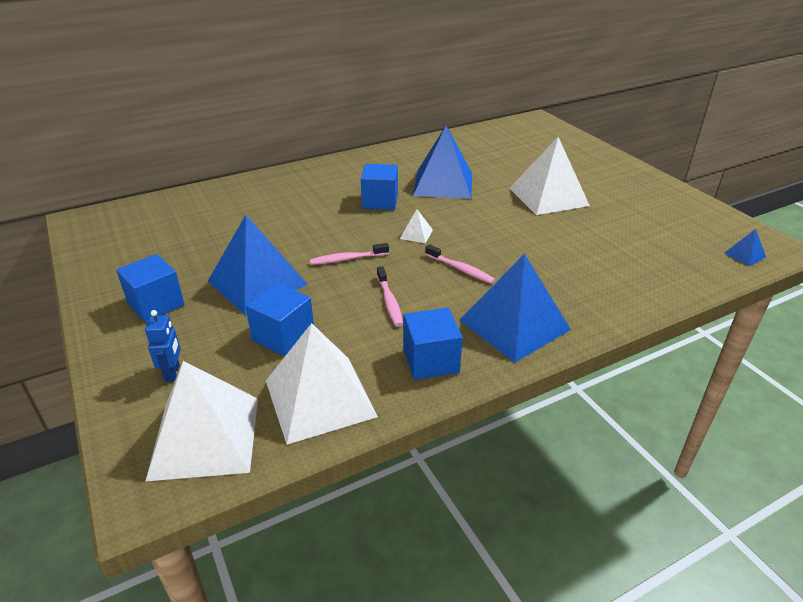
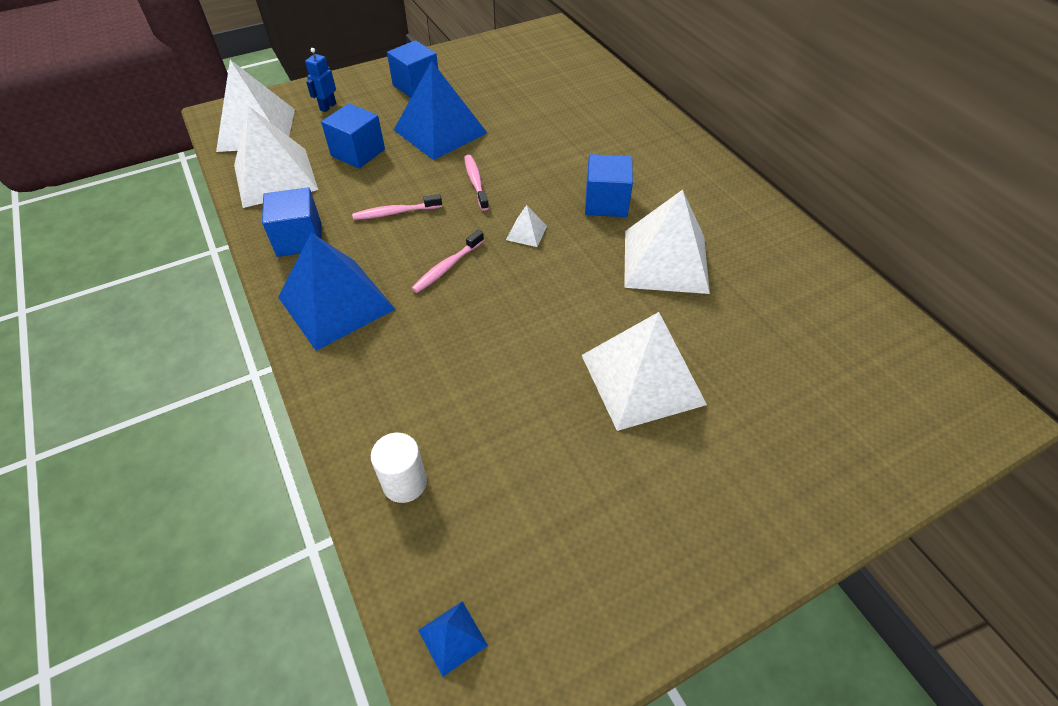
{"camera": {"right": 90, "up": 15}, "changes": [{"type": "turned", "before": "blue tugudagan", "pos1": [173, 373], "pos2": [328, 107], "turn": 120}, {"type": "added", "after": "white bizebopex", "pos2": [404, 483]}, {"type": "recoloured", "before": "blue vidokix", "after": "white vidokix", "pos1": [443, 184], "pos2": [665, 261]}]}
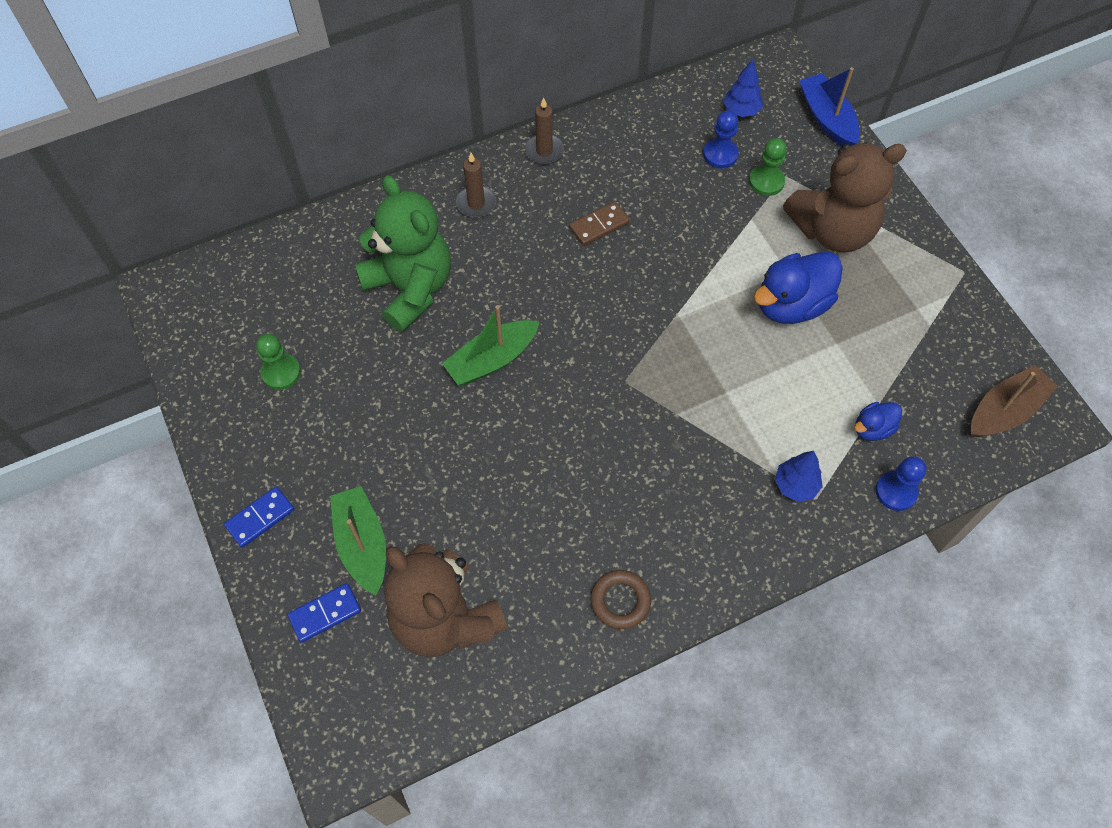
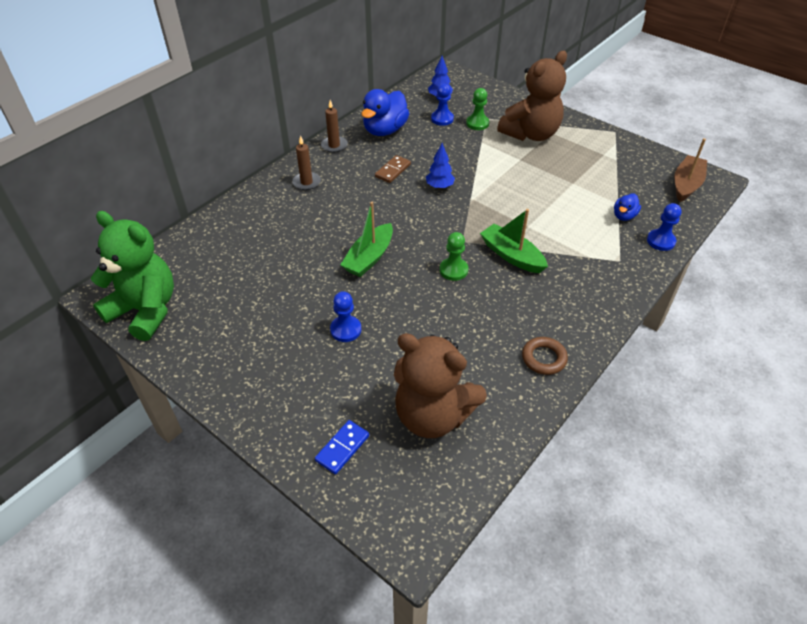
{"camera": {"right": -25, "up": -15}, "changes": [{"type": "moved", "before": "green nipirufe", "pos1": [410, 288], "pos2": [145, 310]}, {"type": "added", "after": "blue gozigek", "pos2": [345, 330]}, {"type": "moved", "before": "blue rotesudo", "pos1": [791, 304], "pos2": [385, 130]}, {"type": "moved", "before": "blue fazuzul", "pos1": [795, 485], "pos2": [439, 186]}, {"type": "moved", "before": "green gozigek", "pos1": [281, 372], "pos2": [453, 270]}, {"type": "moved", "before": "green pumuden", "pos1": [362, 544], "pos2": [512, 256]}, {"type": "removed", "before": "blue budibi", "pos1": [260, 518]}, {"type": "removed", "before": "blue pumuden", "pos1": [827, 119]}]}
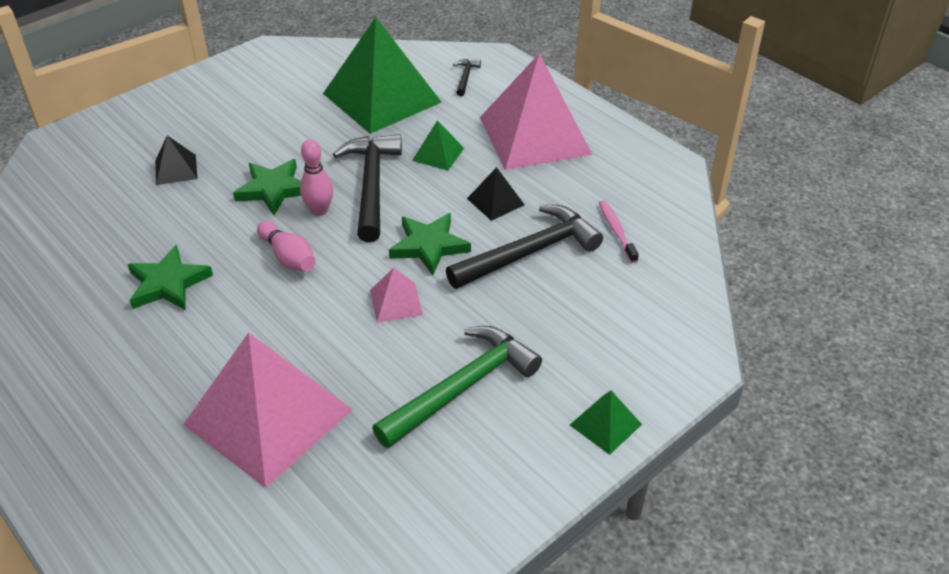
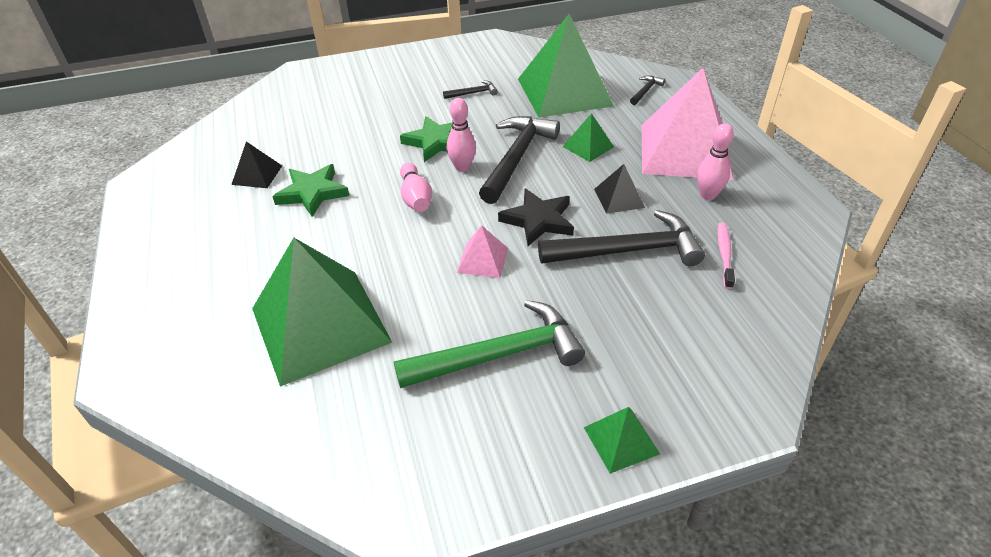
{"camera": {"right": 25, "up": 0}, "changes": [{"type": "moved", "before": "black vidokix", "pos1": [176, 169], "pos2": [257, 175]}, {"type": "recoloured", "before": "pink vidokix", "after": "green vidokix", "pos1": [268, 417], "pos2": [320, 325]}, {"type": "added", "after": "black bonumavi", "pos2": [473, 93]}, {"type": "recoloured", "before": "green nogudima", "after": "black nogudima", "pos1": [429, 246], "pos2": [538, 220]}, {"type": "added", "after": "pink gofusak", "pos2": [708, 195]}]}
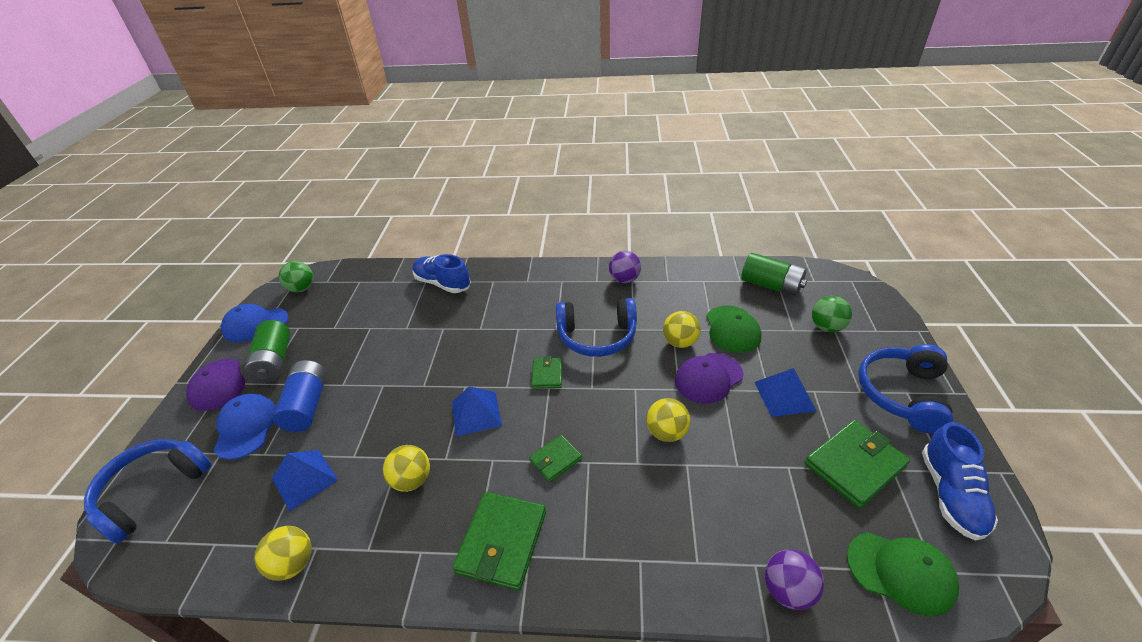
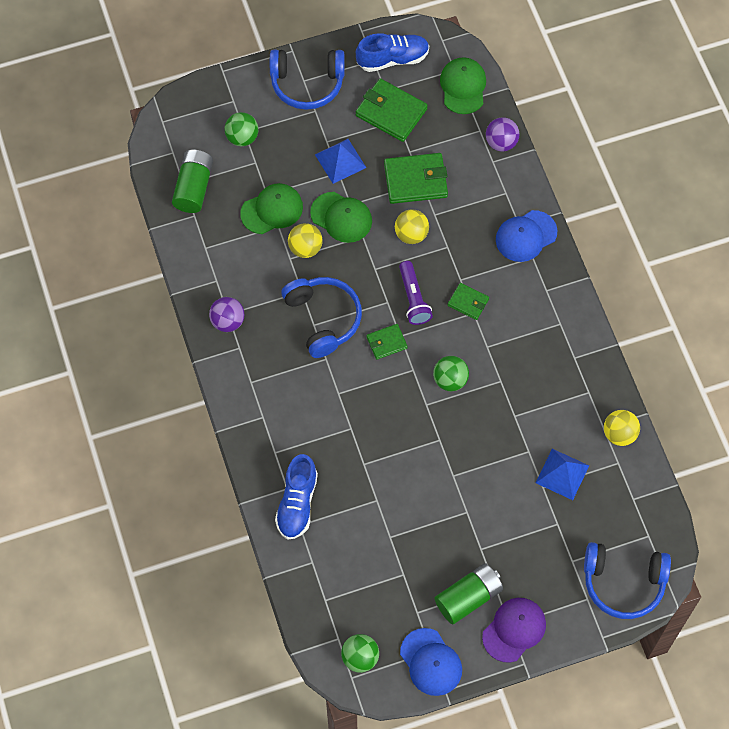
{"camera": {"right": -115, "up": 25}, "changes": [{"type": "recoloured", "before": "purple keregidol", "after": "green keregidol", "pos1": [708, 378], "pos2": [341, 217]}, {"type": "moved", "before": "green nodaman", "pos1": [502, 542], "pos2": [415, 180]}, {"type": "added", "after": "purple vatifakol", "pos2": [413, 298]}, {"type": "replaced", "before": "blue vidokix", "after": "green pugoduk", "pos1": [476, 413], "pos2": [450, 380]}, {"type": "moved", "before": "blue keregidol", "pos1": [246, 427], "pos2": [526, 236]}, {"type": "removed", "before": "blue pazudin", "pos1": [307, 405]}, {"type": "removed", "before": "yellow pugoduk", "pos1": [412, 480]}]}
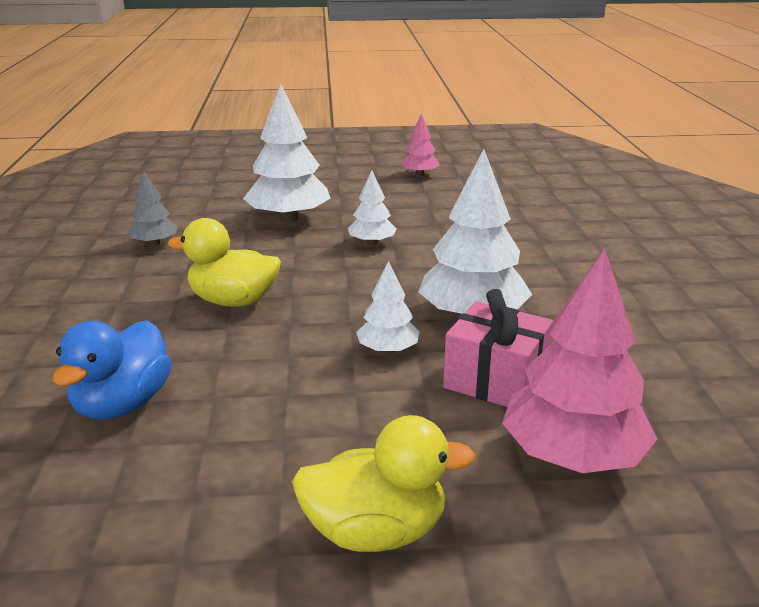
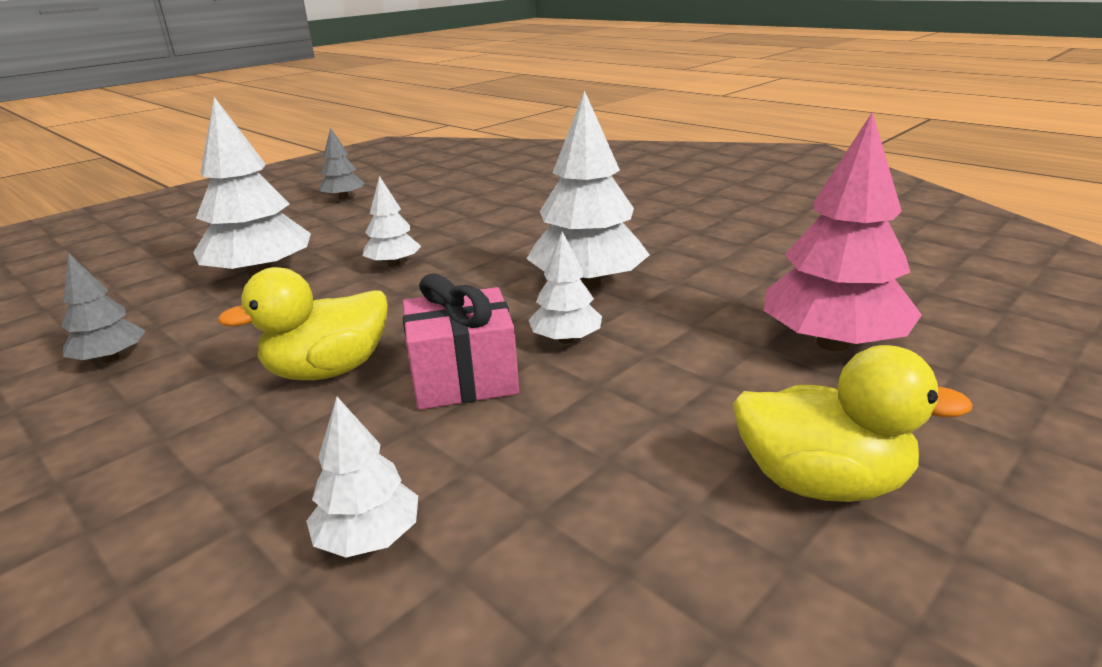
{"camera": {"right": -40, "up": 0}, "changes": [{"type": "replaced", "before": "blue rotesudo", "after": "white fazuzul", "pos1": [122, 404], "pos2": [369, 537]}, {"type": "recoloured", "before": "pink fazuzul", "after": "grey fazuzul", "pos1": [419, 174], "pos2": [344, 198]}, {"type": "moved", "before": "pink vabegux", "pos1": [495, 380], "pos2": [464, 378]}, {"type": "turned", "before": "yellow rotesudo", "pos1": [375, 531], "pos2": [821, 482], "turn": 60}]}
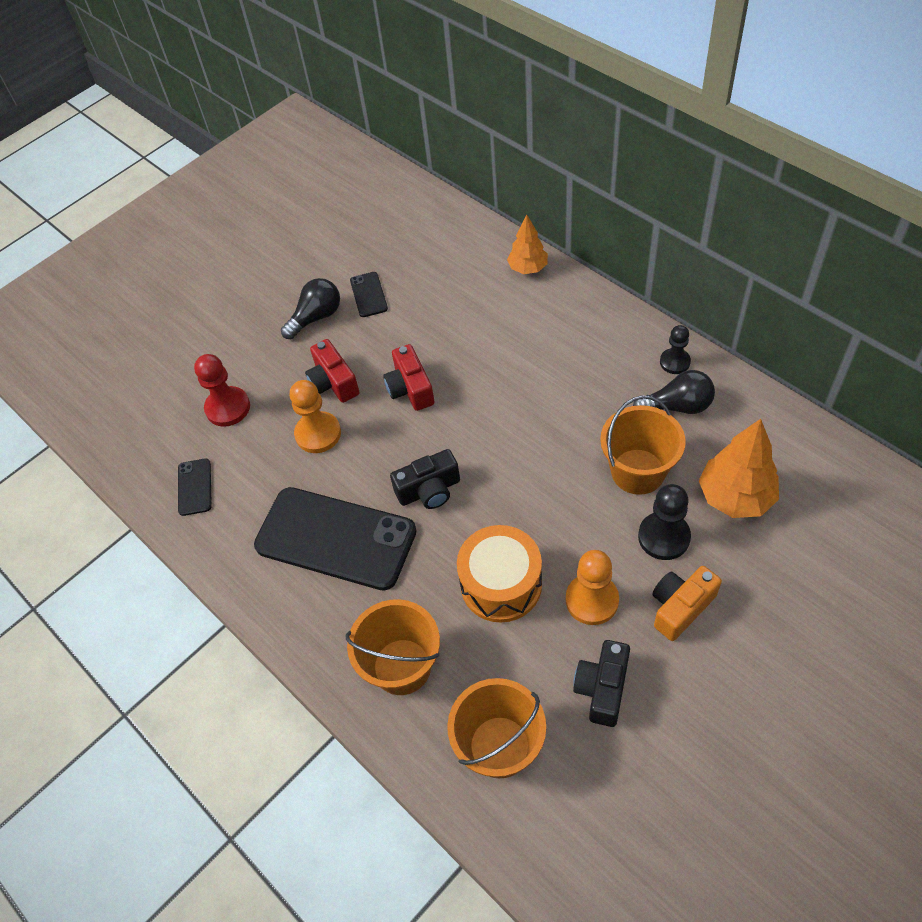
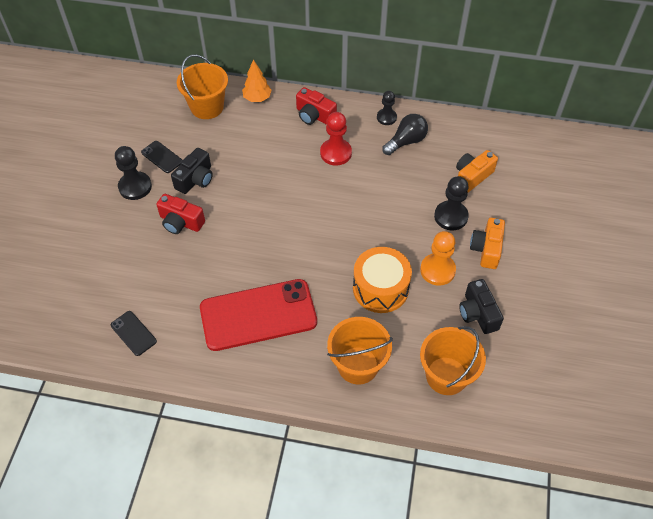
{"camera": {"right": -40, "up": 0}, "changes": [{"type": "replaced", "before": "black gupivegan", "after": "black gozigek", "pos1": [316, 317], "pos2": [135, 187]}, {"type": "moved", "before": "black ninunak", "pos1": [429, 490], "pos2": [195, 179]}, {"type": "moved", "before": "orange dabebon", "pos1": [638, 471], "pos2": [207, 107]}, {"type": "recoloured", "before": "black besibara", "after": "red besibara", "pos1": [335, 538], "pos2": [258, 315]}, {"type": "moved", "before": "red ninunak", "pos1": [410, 388], "pos2": [314, 116]}, {"type": "moved", "before": "red gozigek", "pos1": [228, 408], "pos2": [336, 153]}, {"type": "replaced", "before": "orange fazuzul", "after": "orange ninunak", "pos1": [735, 497], "pos2": [472, 177]}, {"type": "removed", "before": "orange gozigek", "pos1": [318, 434]}]}
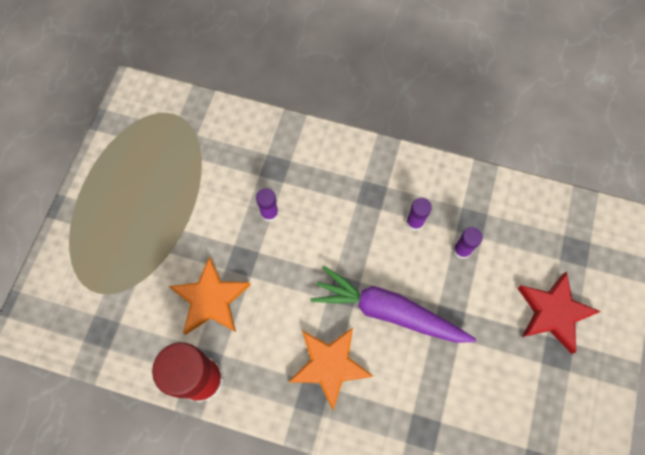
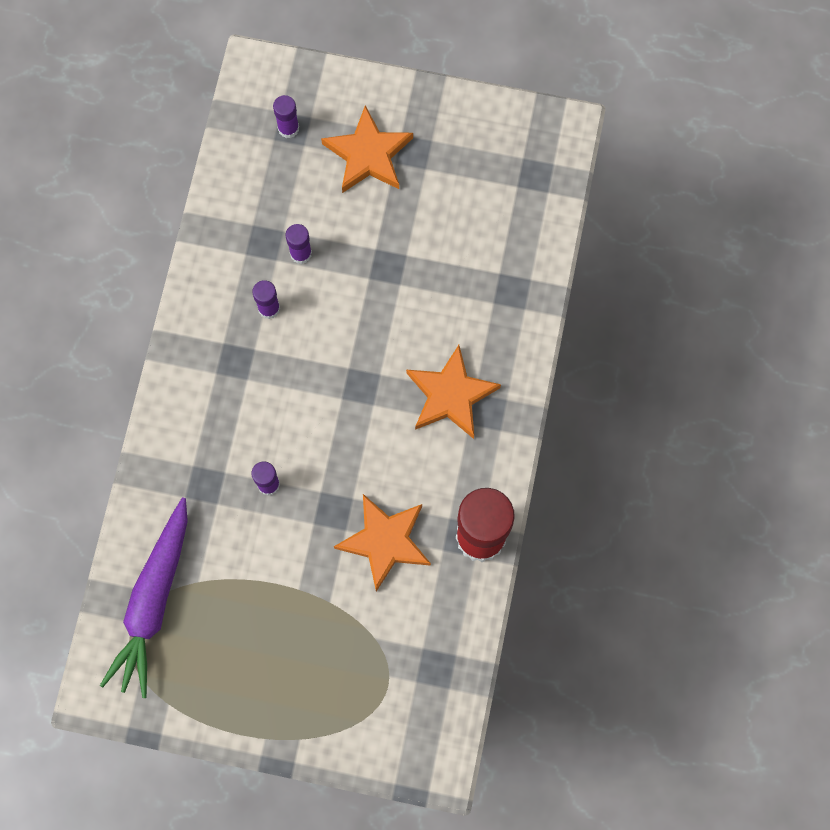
{"camera": {"right": -95, "up": 5}, "changes": [{"type": "moved", "before": "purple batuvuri", "pos1": [388, 311], "pos2": [153, 602]}, {"type": "added", "after": "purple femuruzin", "pos2": [288, 128]}, {"type": "recoloured", "before": "red nogudima", "after": "orange nogudima", "pos1": [553, 313], "pos2": [368, 154]}]}
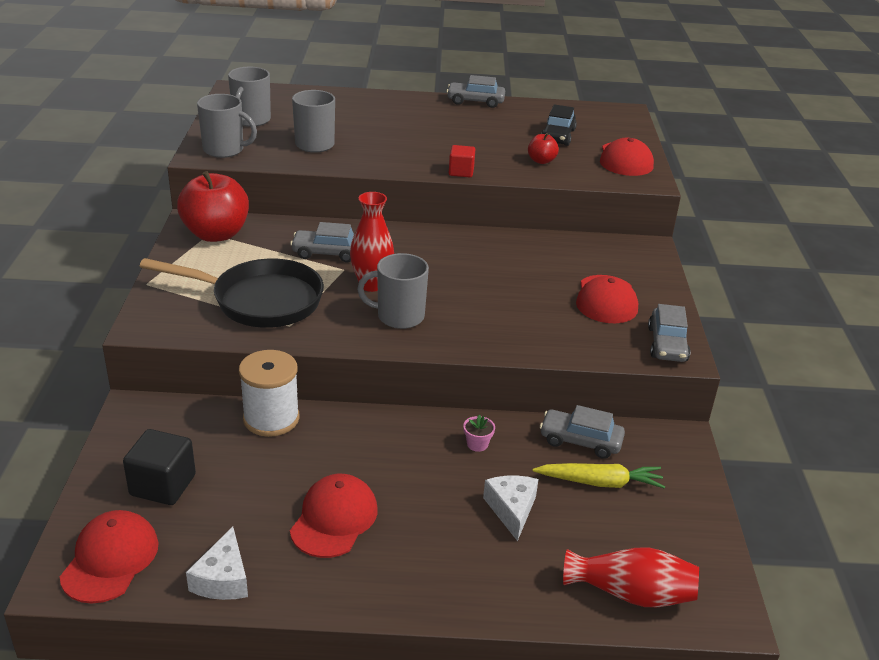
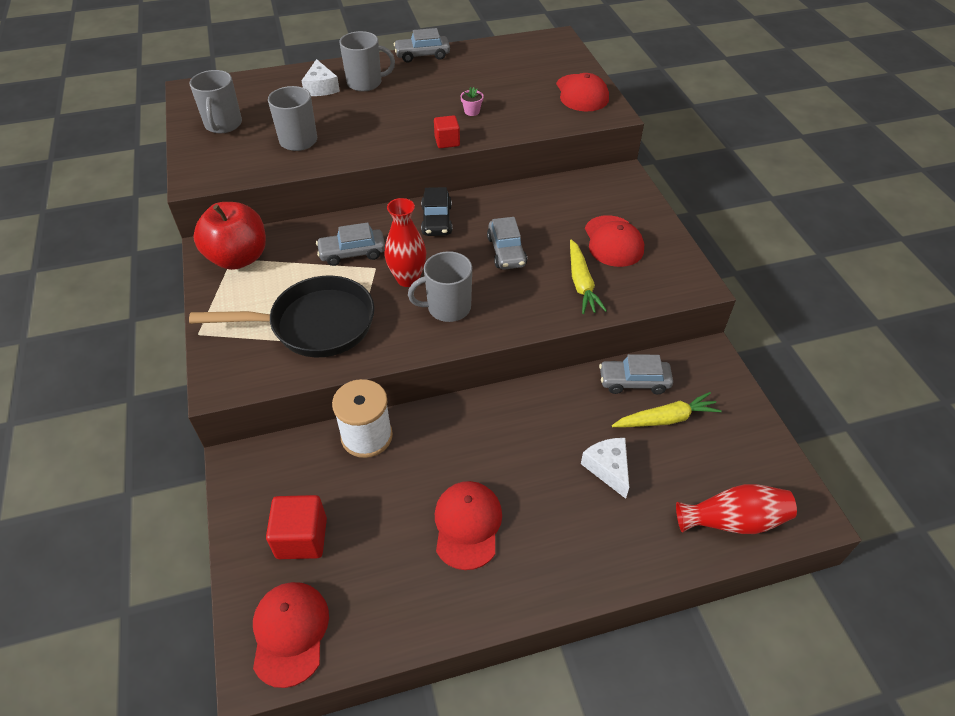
{"camera": {"right": -15, "up": 15}, "changes": [{"type": "recoloured", "before": "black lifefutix", "after": "red lifefutix", "pos1": [163, 485], "pos2": [301, 538]}, {"type": "moved", "before": "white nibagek", "pos1": [223, 579], "pos2": [321, 87]}, {"type": "moved", "before": "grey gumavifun", "pos1": [224, 150], "pos2": [365, 83]}, {"type": "moved", "before": "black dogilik", "pos1": [558, 136], "pos2": [437, 220]}, {"type": "moved", "before": "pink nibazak", "pos1": [477, 444], "pos2": [472, 111]}, {"type": "moved", "before": "grey dogilik", "pos1": [667, 344], "pos2": [506, 251]}, {"type": "added", "after": "yellow batuvuri", "pos2": [581, 283]}, {"type": "removed", "before": "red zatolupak", "pos1": [541, 161]}]}
